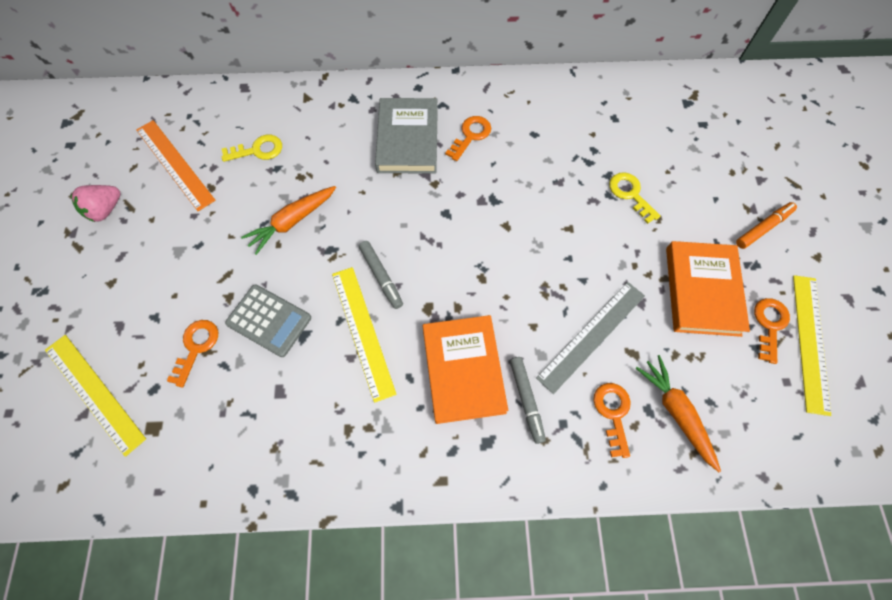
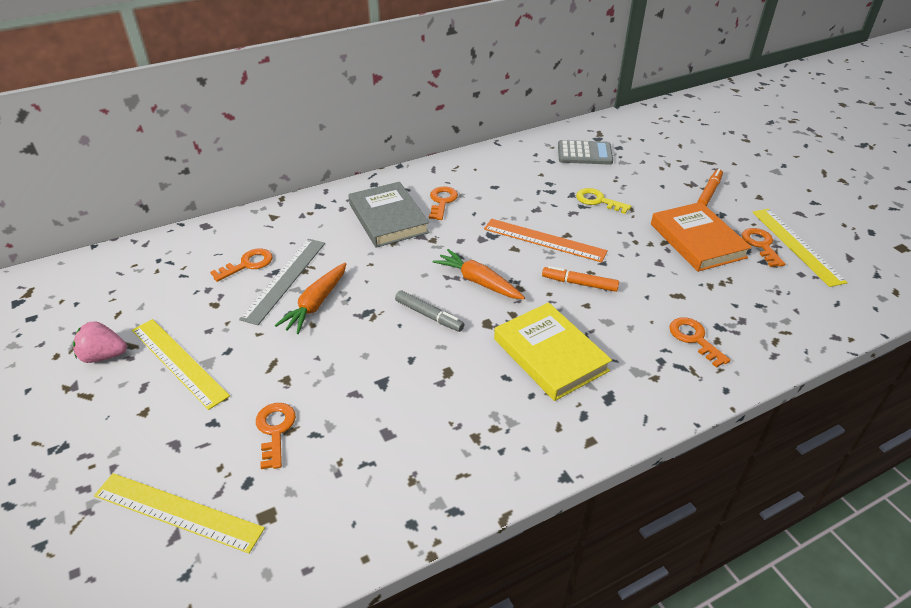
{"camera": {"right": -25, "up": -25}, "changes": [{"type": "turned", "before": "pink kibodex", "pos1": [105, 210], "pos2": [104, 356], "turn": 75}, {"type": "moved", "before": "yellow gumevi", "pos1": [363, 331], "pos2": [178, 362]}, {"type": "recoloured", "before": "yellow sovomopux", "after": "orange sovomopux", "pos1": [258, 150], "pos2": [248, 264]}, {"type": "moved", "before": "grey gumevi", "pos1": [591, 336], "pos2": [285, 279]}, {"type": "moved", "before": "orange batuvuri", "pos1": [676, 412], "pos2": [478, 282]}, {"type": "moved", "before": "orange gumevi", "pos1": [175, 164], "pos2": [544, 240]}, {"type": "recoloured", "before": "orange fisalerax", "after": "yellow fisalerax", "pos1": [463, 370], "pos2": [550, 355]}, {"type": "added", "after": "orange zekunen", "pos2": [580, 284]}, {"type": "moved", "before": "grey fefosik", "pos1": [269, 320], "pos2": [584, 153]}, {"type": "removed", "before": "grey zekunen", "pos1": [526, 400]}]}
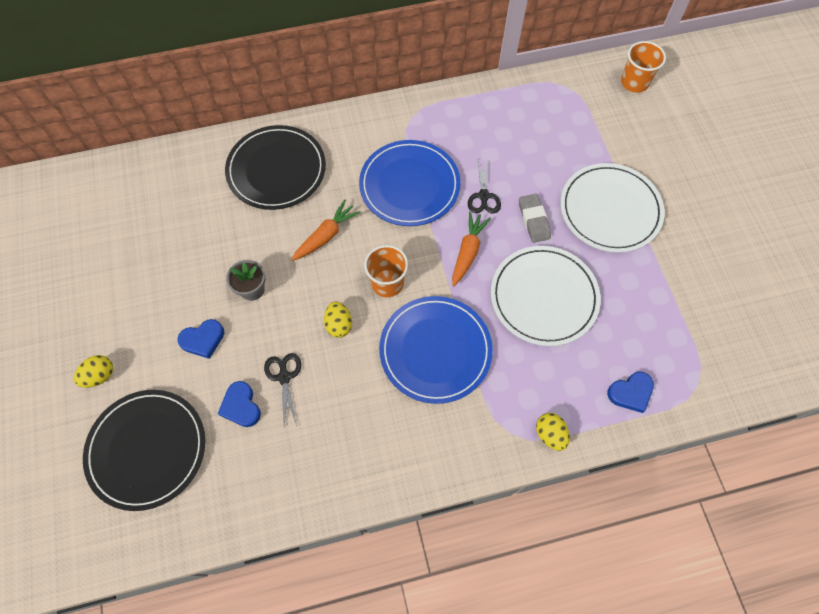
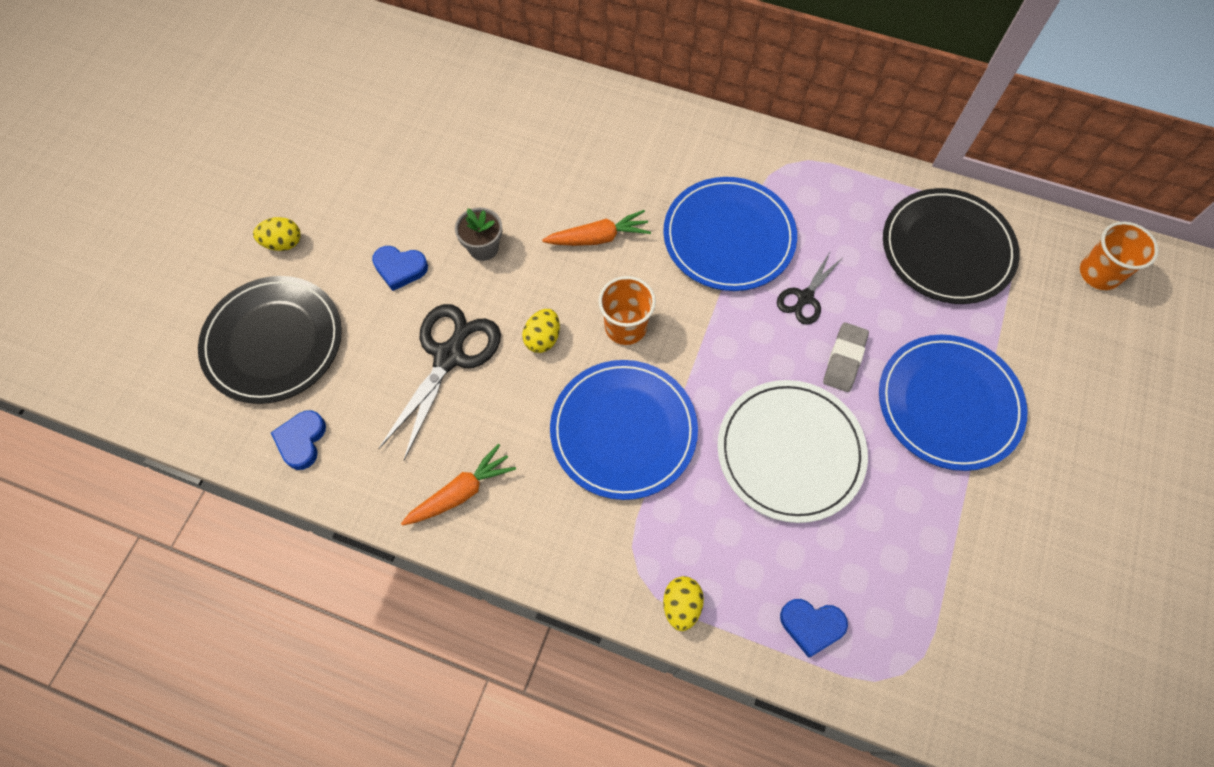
{"camera": {"right": 35, "up": 0}, "changes": [{"type": "moved", "before": "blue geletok", "pos1": [241, 406], "pos2": [301, 441]}, {"type": "resized", "before": "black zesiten", "pos1": [284, 376], "pos2": [449, 356], "scale": 1.79}, {"type": "moved", "before": "orange batuvuri", "pos1": [468, 251], "pos2": [461, 492]}, {"type": "recoloured", "before": "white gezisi", "after": "blue gezisi", "pos1": [610, 210], "pos2": [949, 404]}, {"type": "moved", "before": "black gezisi", "pos1": [276, 170], "pos2": [947, 249]}]}
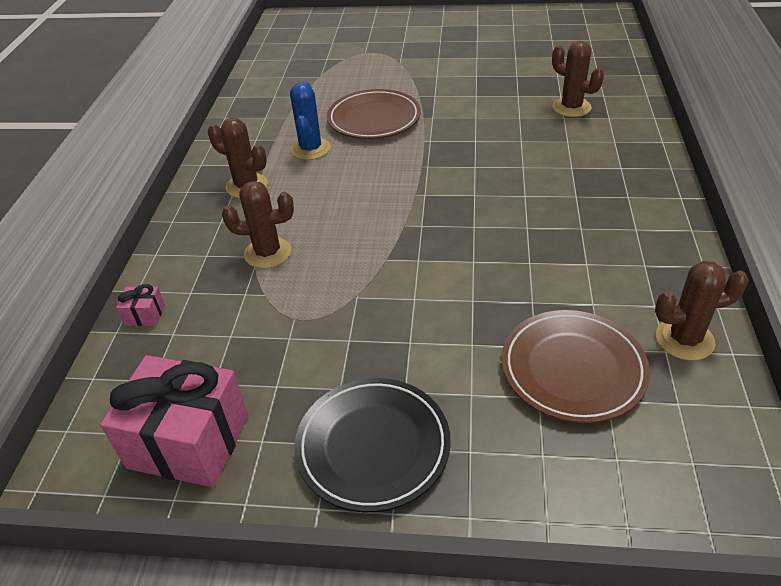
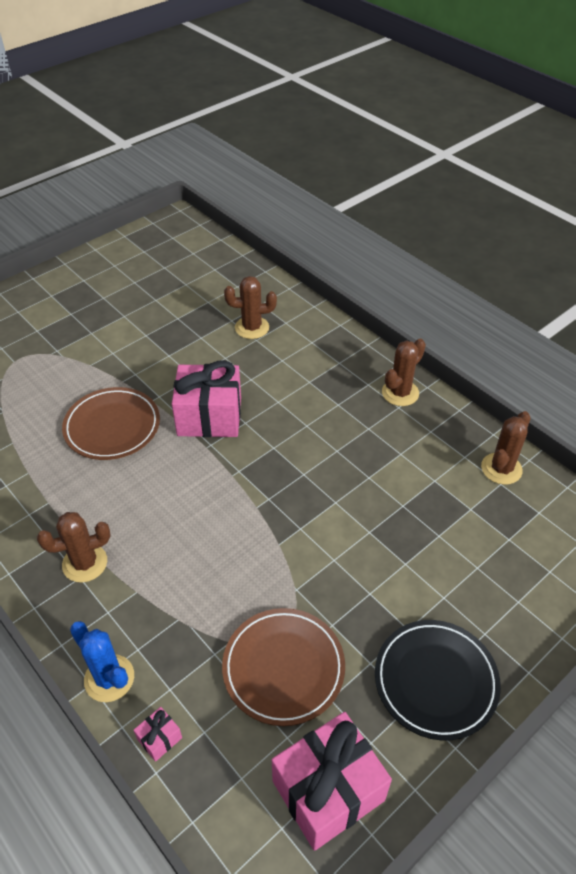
{"camera": {"right": -50, "up": 5}, "changes": [{"type": "moved", "before": "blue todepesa", "pos1": [310, 149], "pos2": [109, 678]}, {"type": "added", "after": "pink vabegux", "pos2": [209, 416]}, {"type": "moved", "before": "brown gezisi", "pos1": [573, 369], "pos2": [283, 668]}, {"type": "moved", "before": "brown todepesa", "pos1": [268, 253], "pos2": [400, 393]}]}
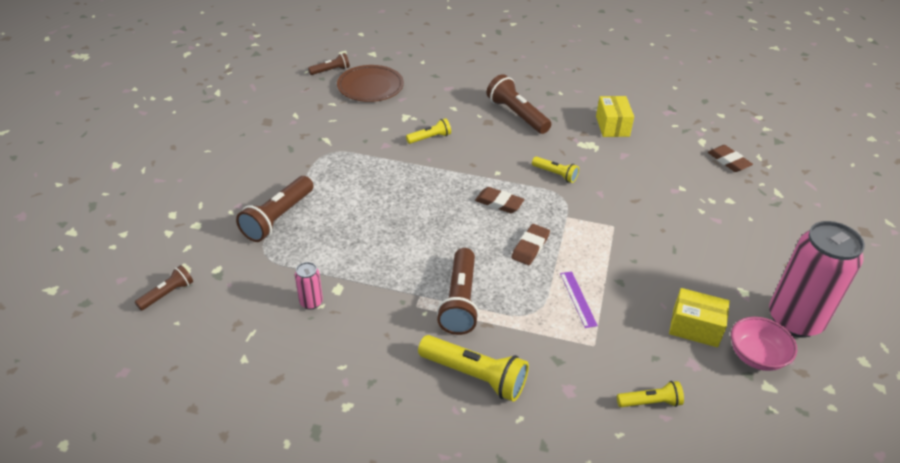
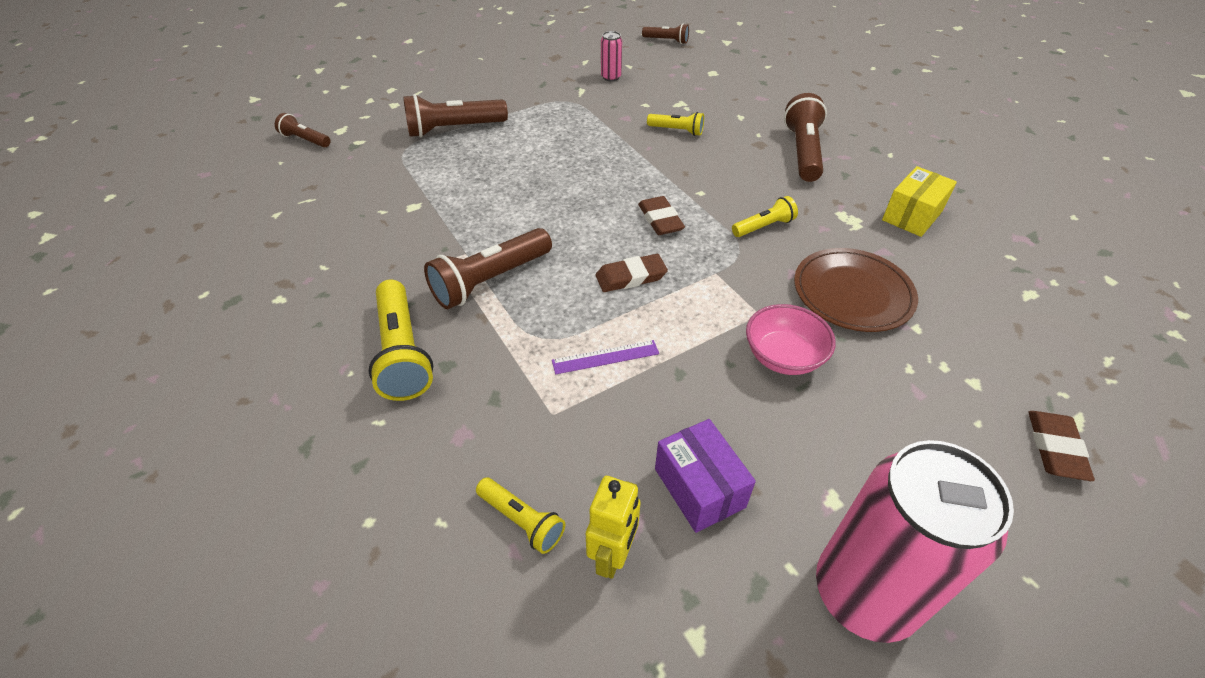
{"camera": {"right": 45, "up": 5}, "changes": [{"type": "turned", "before": "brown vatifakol", "pos1": [167, 294], "pos2": [305, 140], "turn": -150}, {"type": "turned", "before": "purple gumevi", "pos1": [578, 299], "pos2": [605, 357], "turn": 45}, {"type": "added", "after": "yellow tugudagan", "pos2": [613, 555]}, {"type": "moved", "before": "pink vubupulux", "pos1": [311, 302], "pos2": [611, 77]}, {"type": "recoloured", "before": "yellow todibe", "after": "purple todibe", "pos1": [695, 327], "pos2": [699, 488]}, {"type": "turned", "before": "yellow vatifakol", "pos1": [555, 174], "pos2": [764, 227], "turn": -105}, {"type": "moved", "before": "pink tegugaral", "pos1": [756, 356], "pos2": [783, 356]}, {"type": "moved", "before": "brown gezisi", "pos1": [370, 86], "pos2": [852, 293]}, {"type": "moved", "before": "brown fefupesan", "pos1": [728, 161], "pos2": [1055, 448]}]}
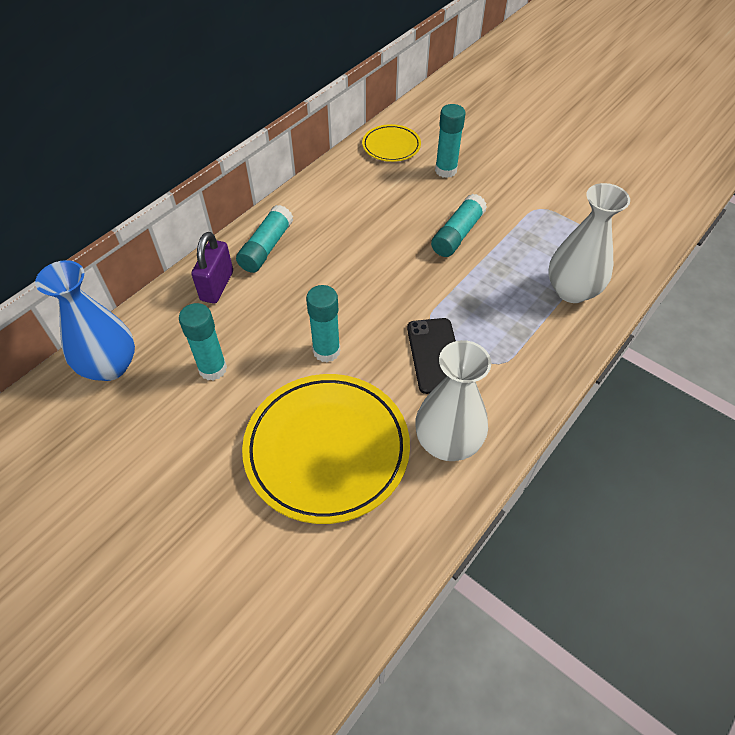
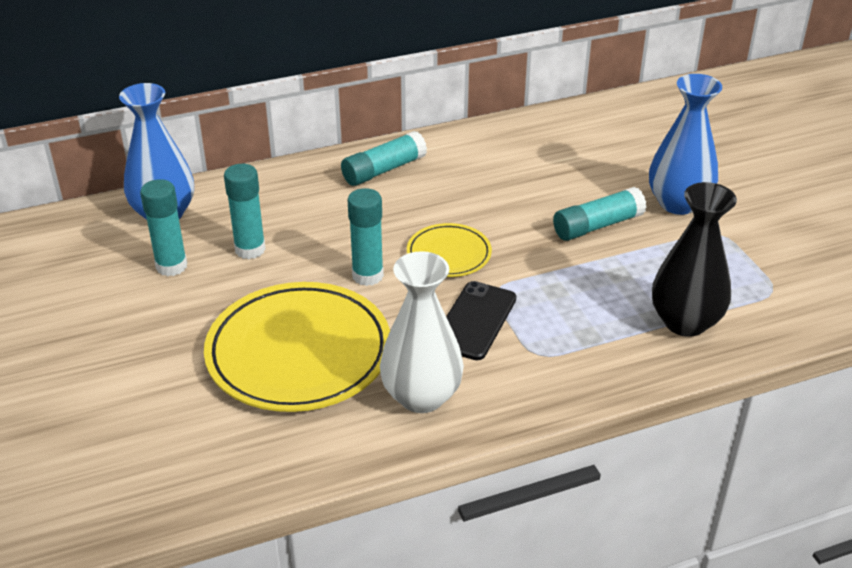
{"camera": {"right": 30, "up": -15}, "changes": [{"type": "moved", "before": "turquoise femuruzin", "pos1": [446, 170], "pos2": [171, 266]}, {"type": "moved", "before": "yellow gezisi", "pos1": [391, 146], "pos2": [449, 254]}, {"type": "added", "after": "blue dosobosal", "pos2": [678, 203]}, {"type": "recoloured", "before": "white dosobosal", "after": "black dosobosal", "pos1": [572, 290], "pos2": [685, 322]}, {"type": "removed", "before": "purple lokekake", "pos1": [217, 286]}]}
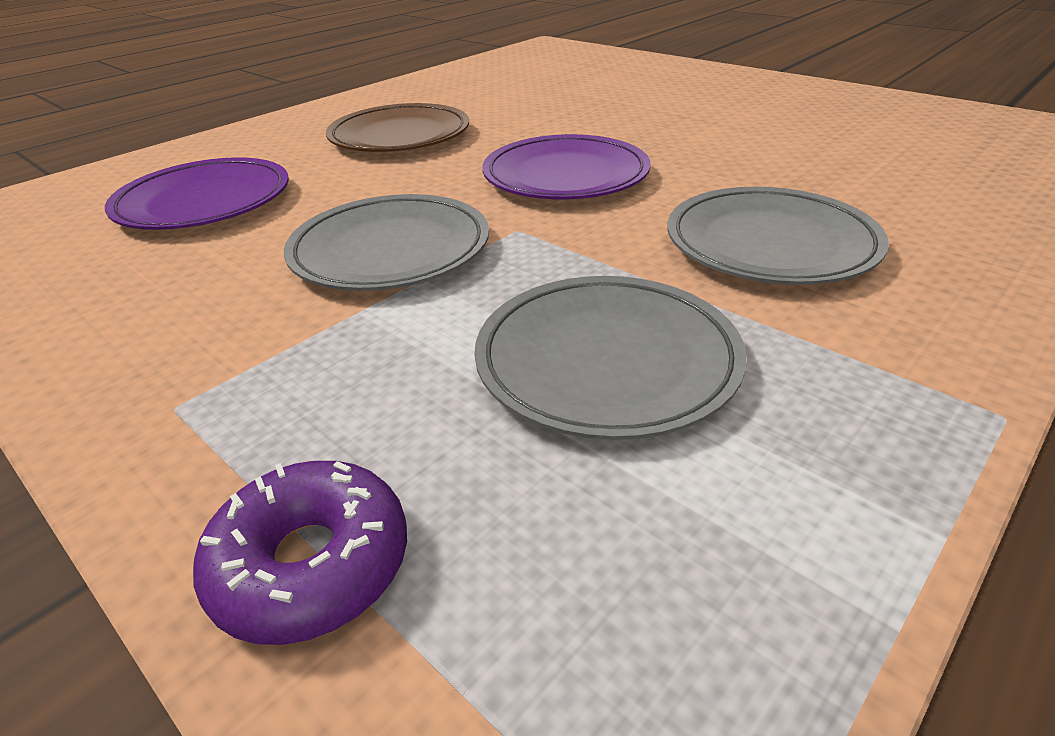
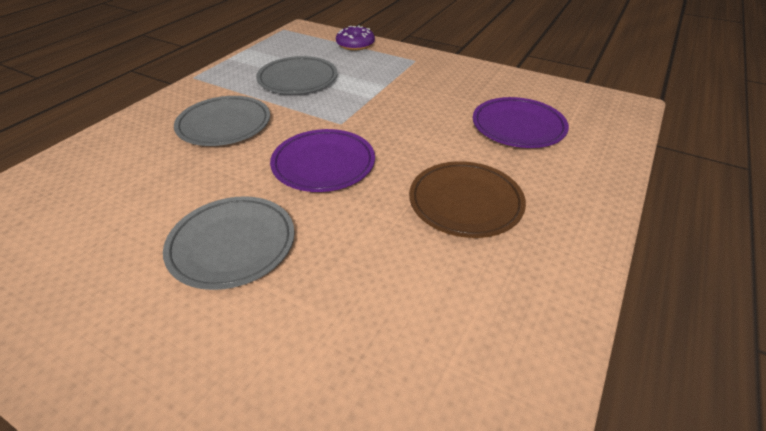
{"camera": {"right": 165, "up": 5}, "changes": [{"type": "moved", "before": "grey gezisi", "pos1": [390, 250], "pos2": [232, 245]}]}
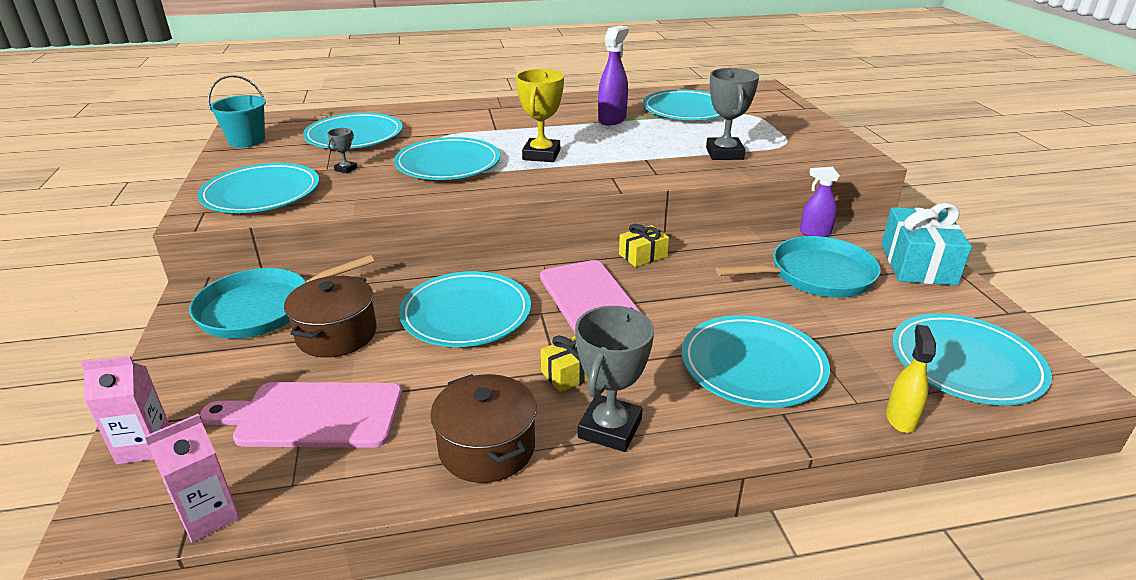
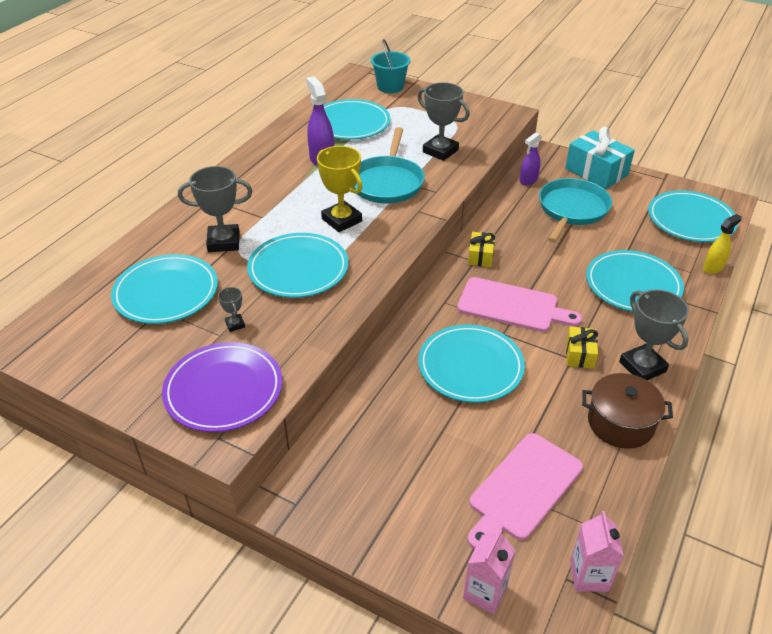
{"camera": {"right": -50, "up": 10}, "changes": [{"type": "recoloured", "before": "turquoise gezisi", "after": "purple gezisi", "pos1": [261, 193], "pos2": [223, 390]}, {"type": "added", "after": "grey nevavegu", "pos2": [224, 242]}, {"type": "moved", "before": "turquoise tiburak", "pos1": [262, 309], "pos2": [387, 182]}, {"type": "moved", "before": "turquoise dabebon", "pos1": [247, 141], "pos2": [390, 87]}, {"type": "turned", "before": "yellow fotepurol", "pos1": [900, 419], "pos2": [713, 267], "turn": 90}, {"type": "removed", "before": "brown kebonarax", "pos1": [336, 334]}]}
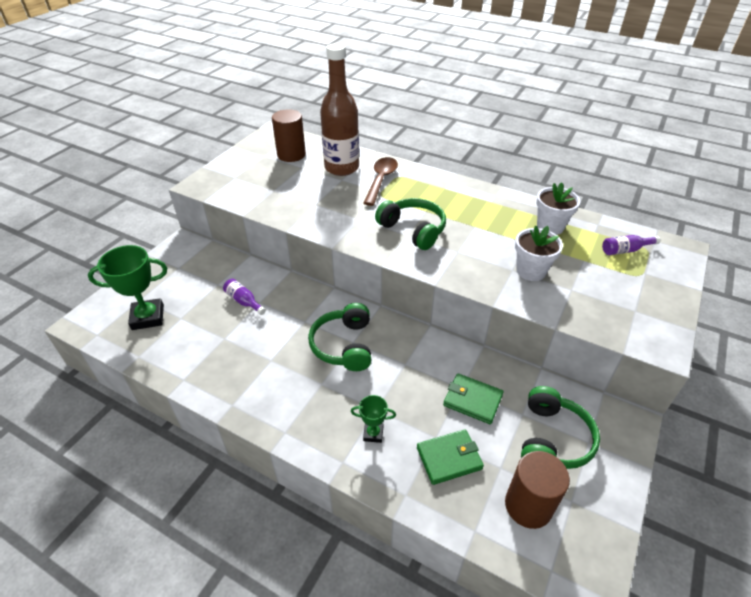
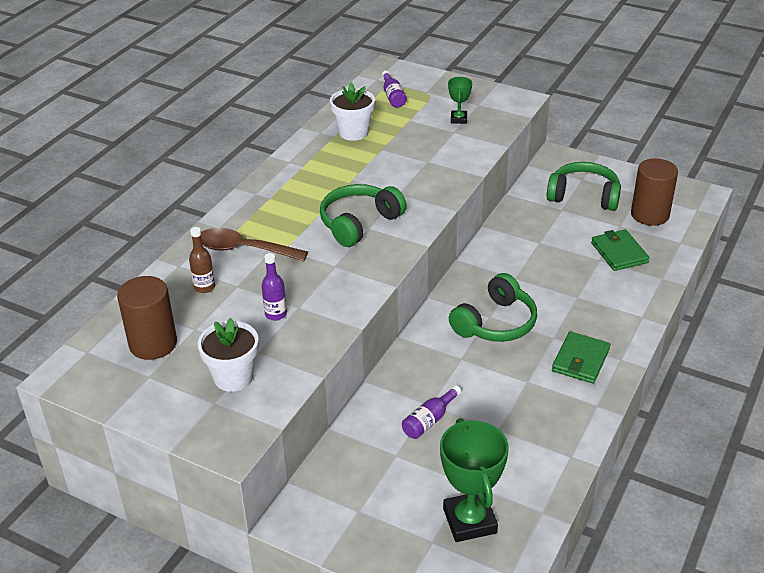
{"camera": {"right": -90, "up": -5}, "changes": [{"type": "resized", "before": "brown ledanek", "pos1": [342, 168], "pos2": [204, 287], "scale": 0.4}, {"type": "moved", "before": "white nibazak", "pos1": [531, 271], "pos2": [233, 377]}, {"type": "added", "after": "purple ledanek", "pos2": [275, 314]}, {"type": "moved", "before": "green nevavegu", "pos1": [373, 433], "pos2": [458, 119]}, {"type": "turned", "before": "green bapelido", "pos1": [343, 345], "pos2": [496, 323], "turn": -45}, {"type": "moved", "before": "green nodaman", "pos1": [472, 400], "pos2": [580, 360]}]}
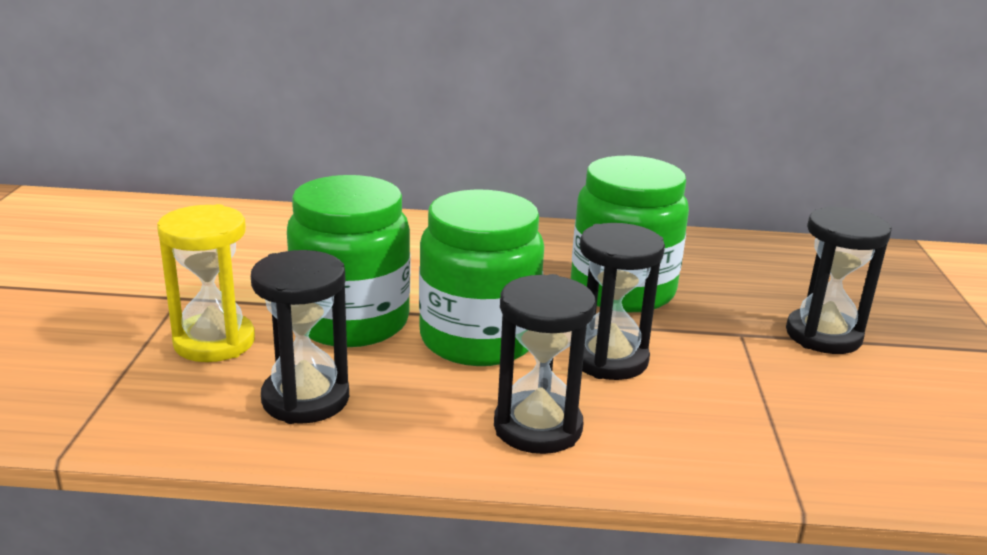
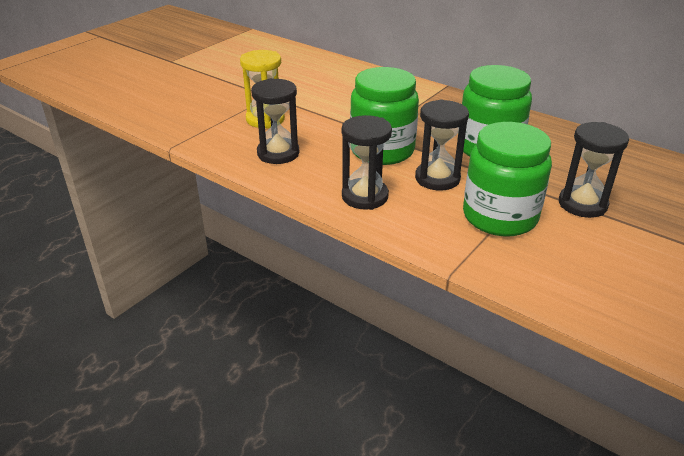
{"camera": {"right": 35, "up": 10}, "changes": [{"type": "moved", "before": "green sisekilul", "pos1": [351, 322], "pos2": [500, 216]}]}
